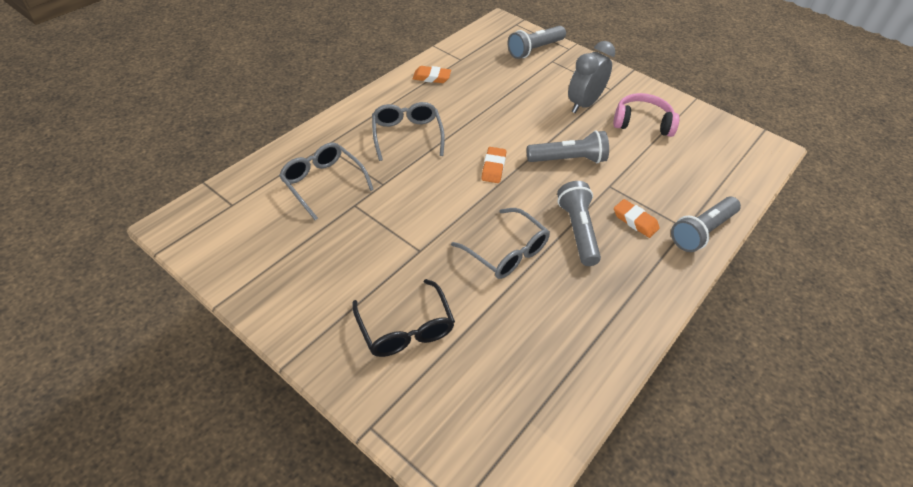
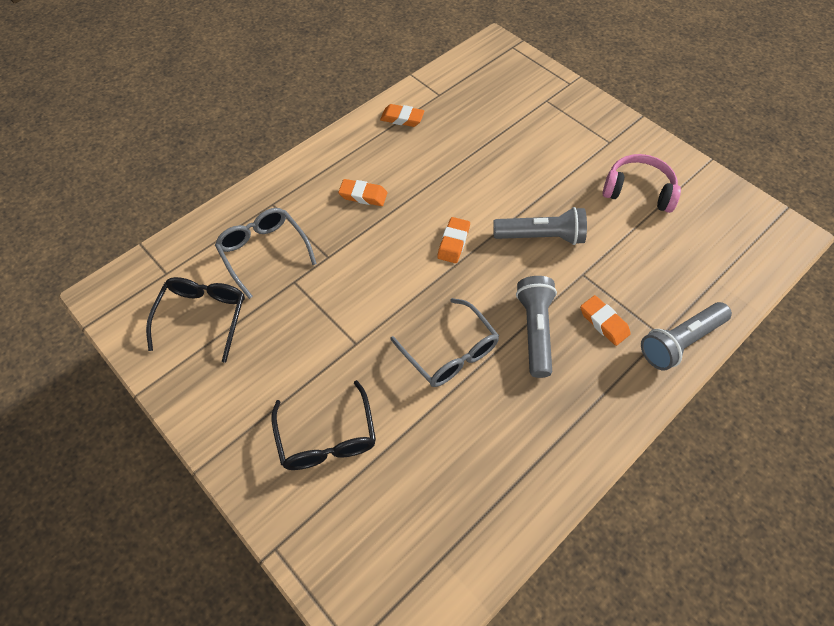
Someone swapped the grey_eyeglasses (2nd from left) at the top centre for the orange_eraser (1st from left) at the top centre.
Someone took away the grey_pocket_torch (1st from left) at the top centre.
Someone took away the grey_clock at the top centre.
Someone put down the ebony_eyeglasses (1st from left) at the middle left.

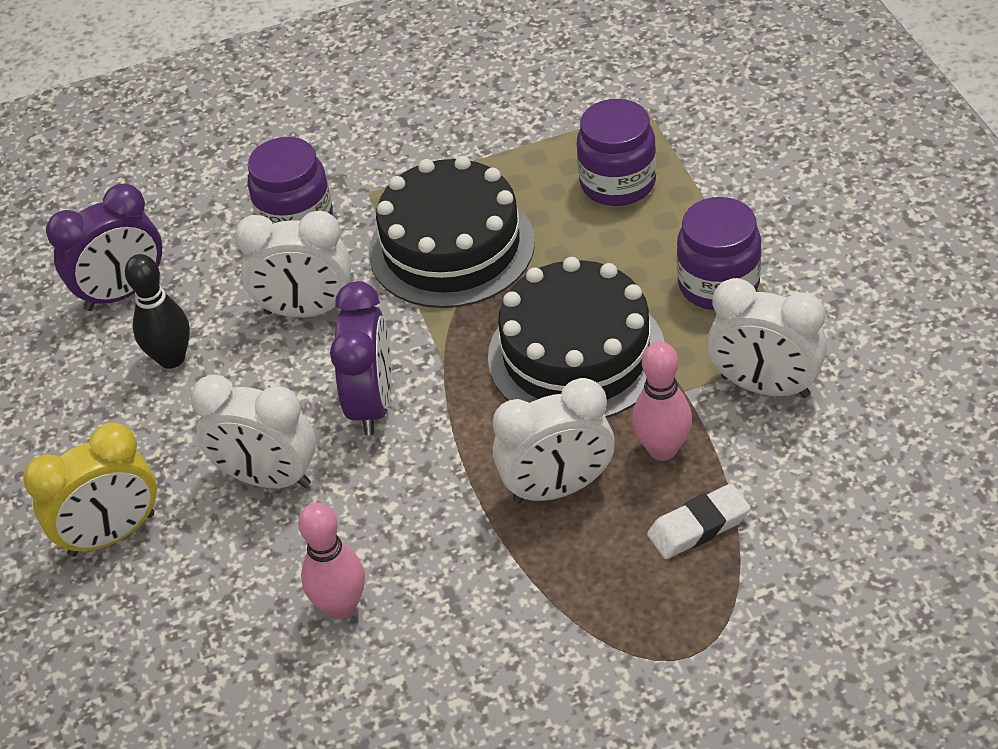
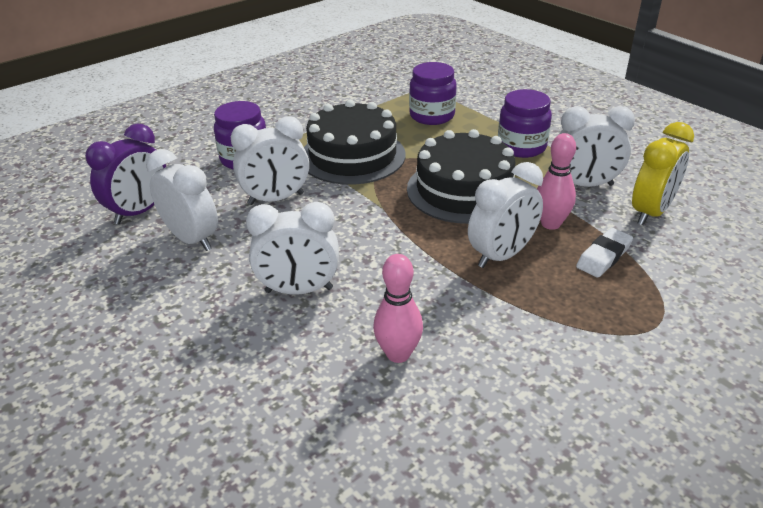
Someone carried the golden_clock from the middle left to the middle right.
Someone swapped the ebony_skittle at the middle left for the white_clock (1st from left) at the middle left.
Someone took away the purple_clock (2nd from left) at the centre.

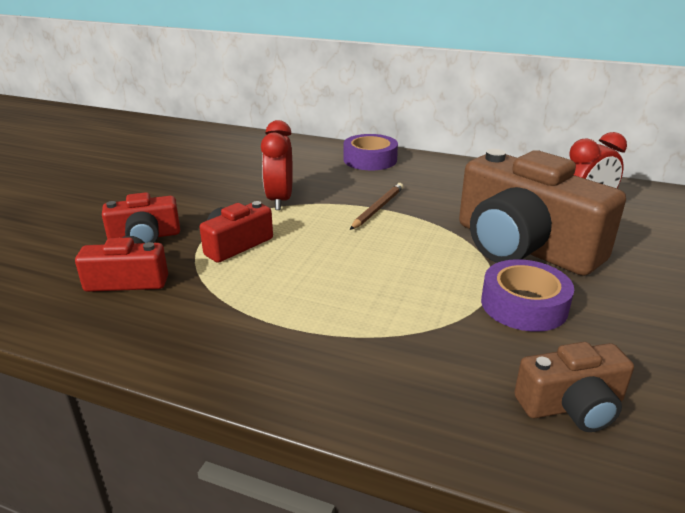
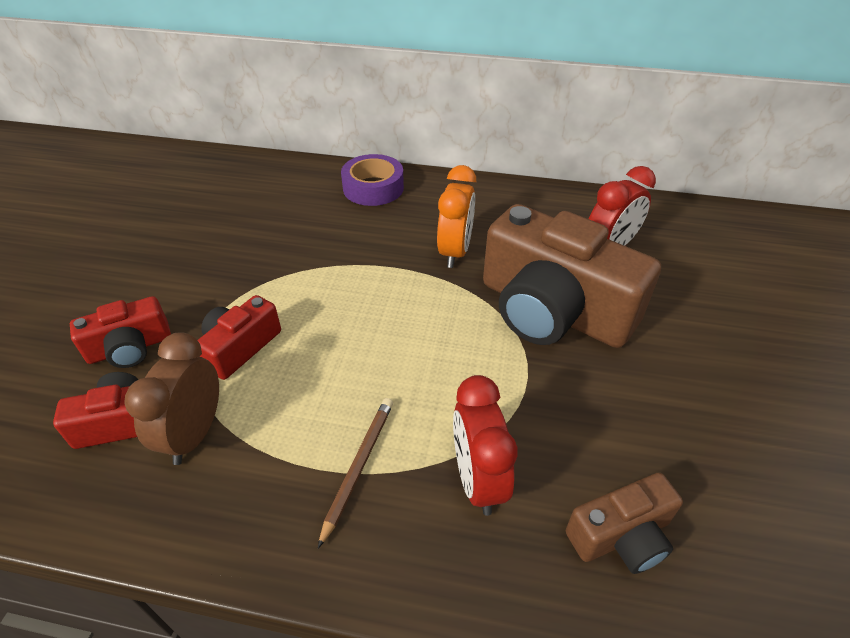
Someone carried the crimson_clock (1st from left) from the top centre to the bottom centre.
Someone carried the dark_brown_lead_pencil from the centre to the bottom centre.
Someone took away the purple_sticky_tape (2nd from left) at the middle right.
Someone put down the dark_brown_clock at the middle left.
Someone put down the orange_clock at the centre.

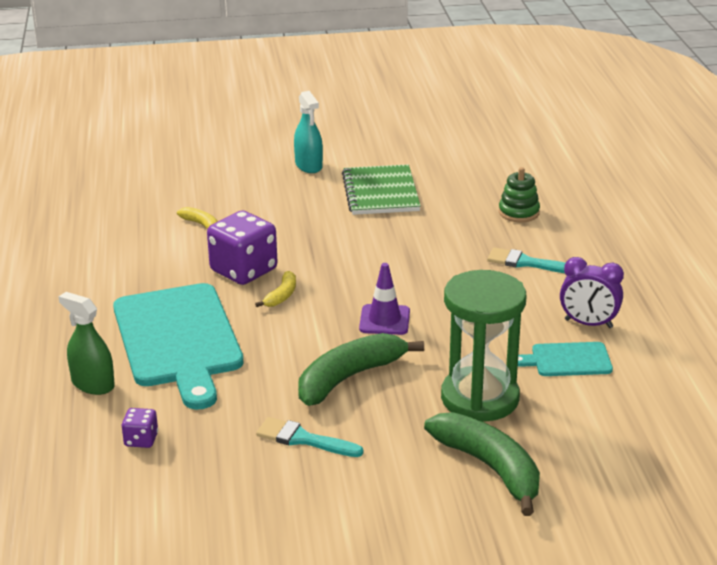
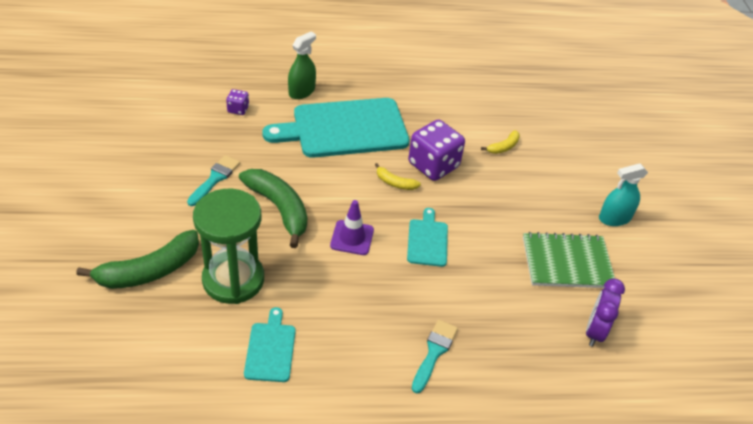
Someone took away the leaf-green_stacking_rings at the middle right.
Someone carried the purple_clock from the middle right to the bottom right.
Someone put down the turquoise_cutting_board (3rd from left) at the centre.

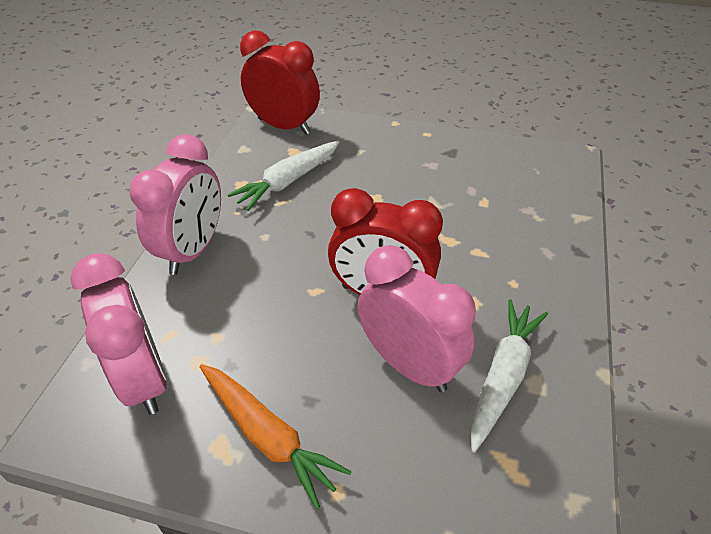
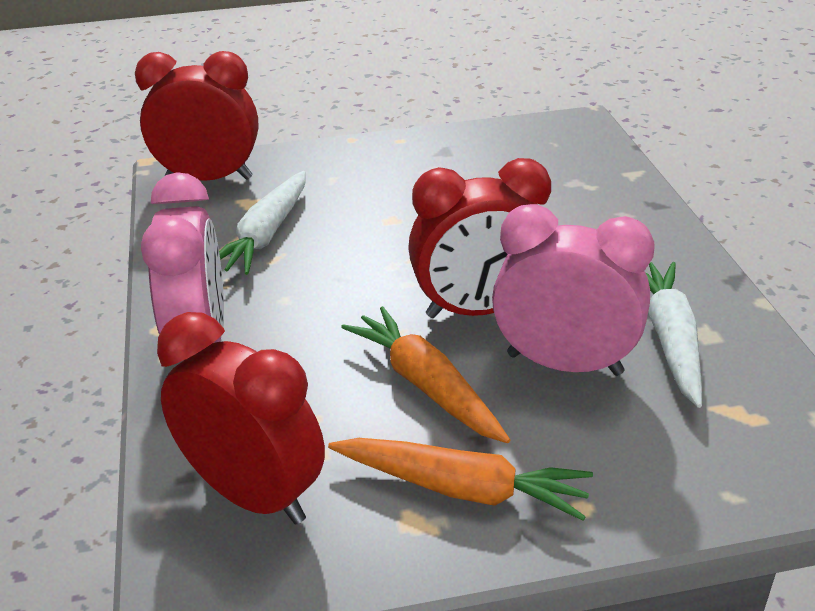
Someone repainted the pink_clock (1st from left) at the middle left, which became the crimson_clock (2nd from left) at the bottom left.
Someone put down the orange_toy_carrot (1st from left) at the centre.

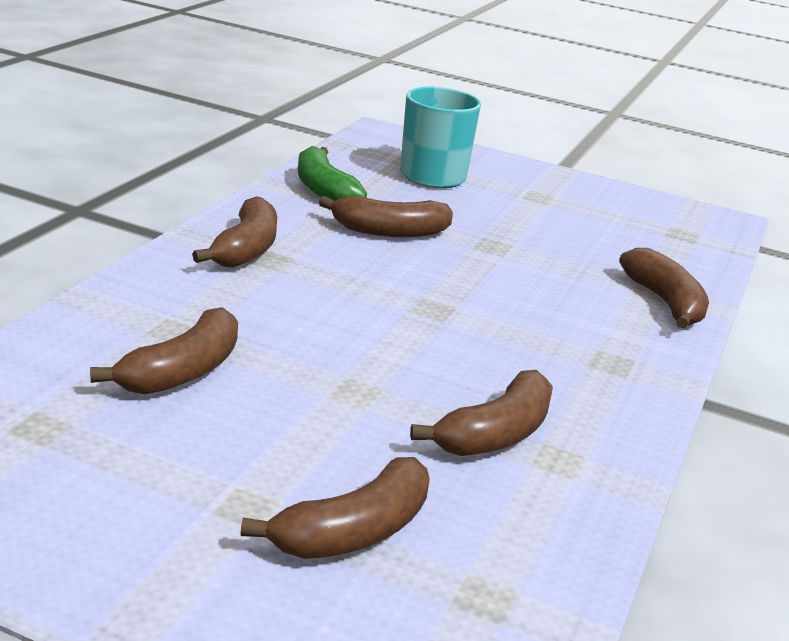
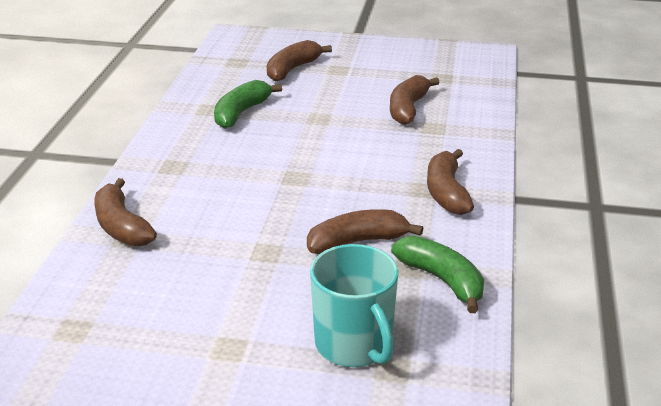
Someone repainted the dark_brown_banana_fruit (5th from left) at the centre, which became the leaf-green_banana_fruit (1st from left) at the top centre.

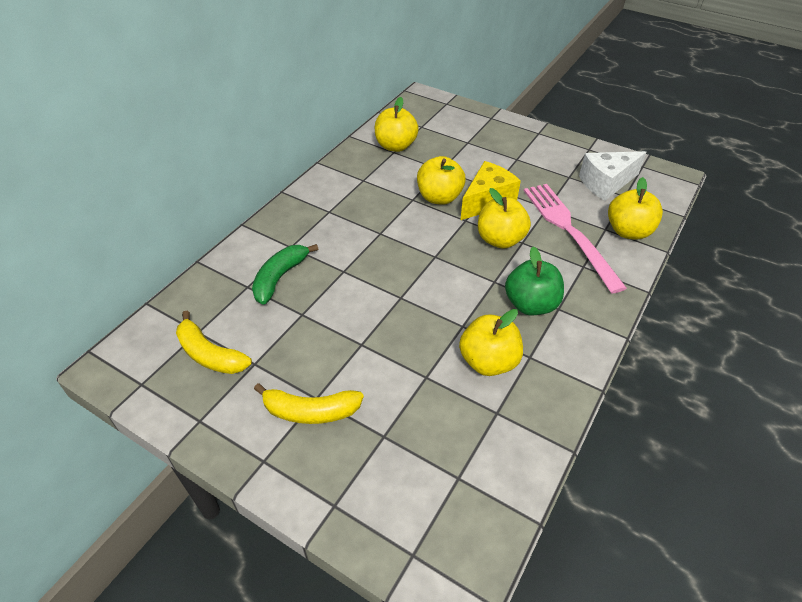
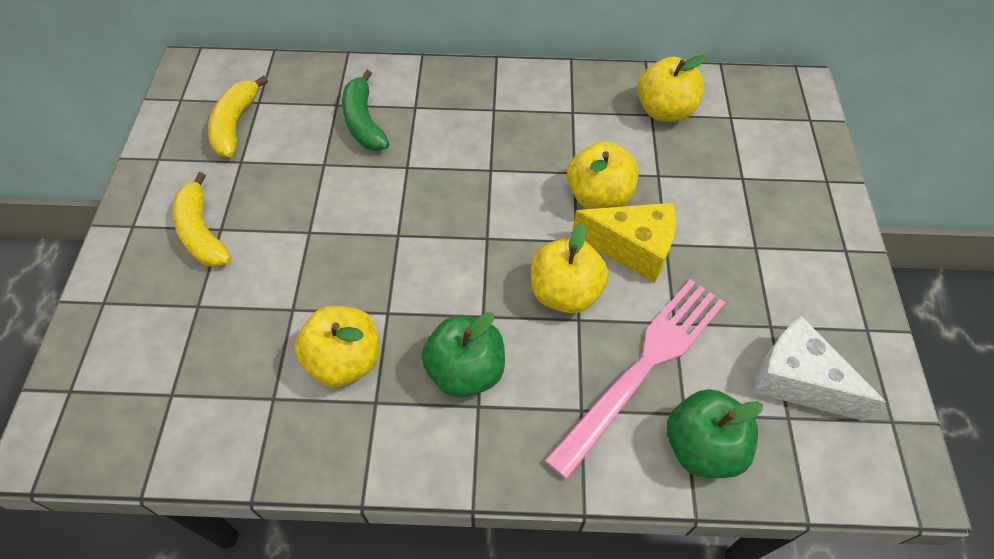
Someone rotated the leaf-green_banana_fruit at the centre by 105 degrees counterclockwise.
Someone repainted the golden_apple (5th from left) at the middle right, which became the leaf-green_apple (2nd from left) at the bottom right.

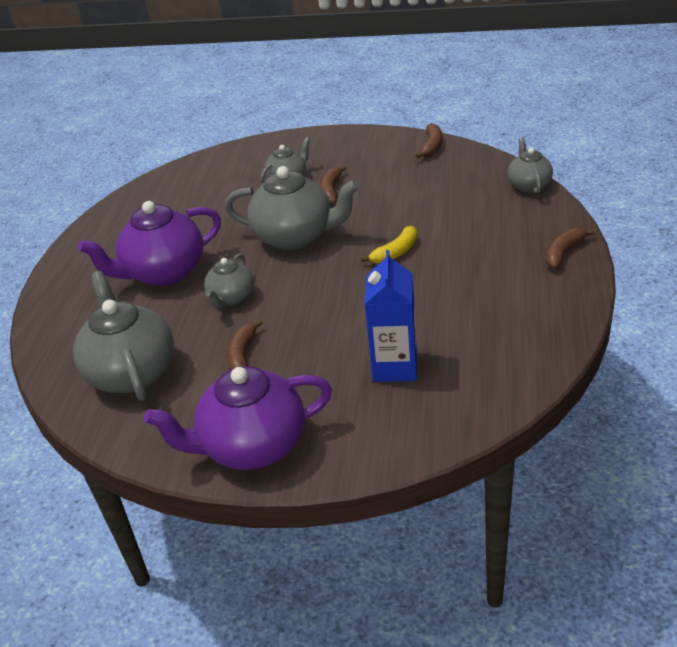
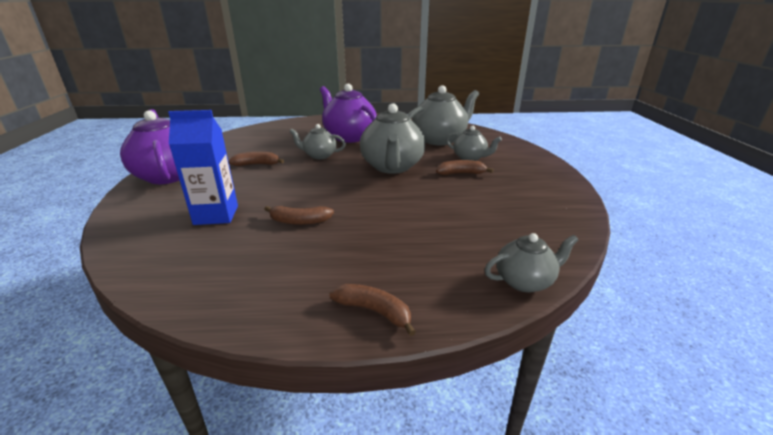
Someone carried the grey_china_teapot (1st from left in the first image) from the middle left to the top centre.
Someone took away the golden_banana_fruit at the centre.
Someone carried the dark_brown_banana_fruit (3rd from left in the first image) from the top centre to the centre.

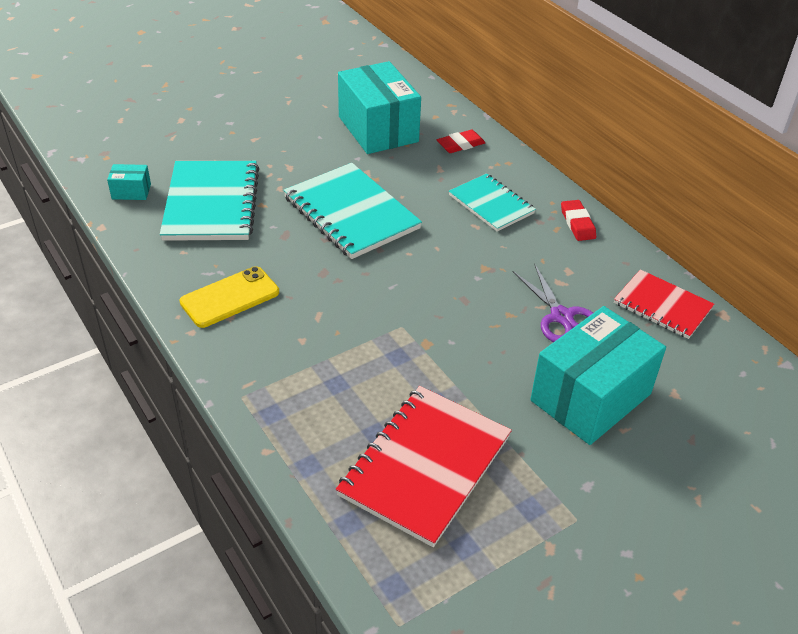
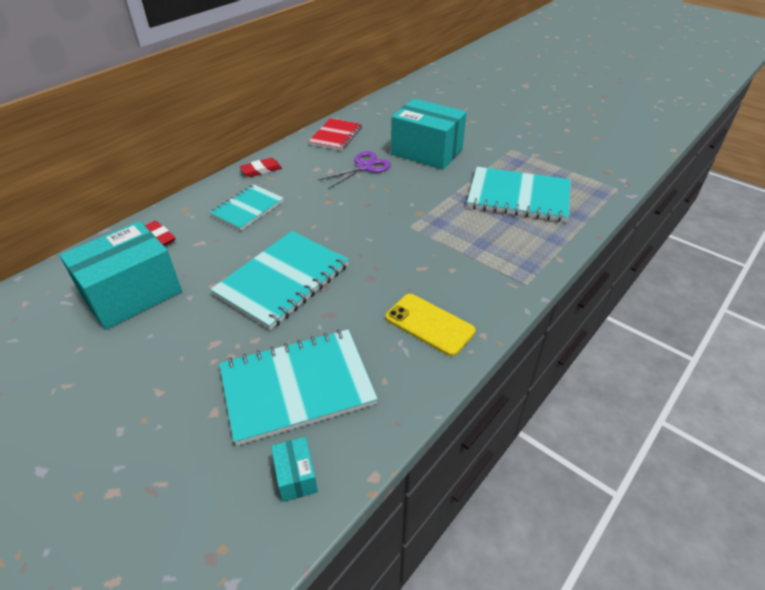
Someone repainted the crimson_notebook (1st from left) at the bottom centre, which became the turquoise_notebook (4th from left) at the top right.

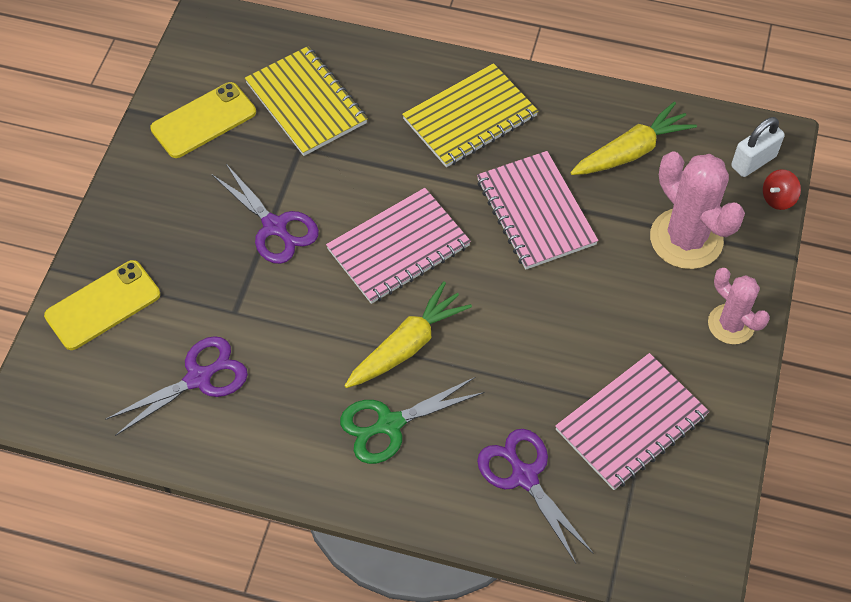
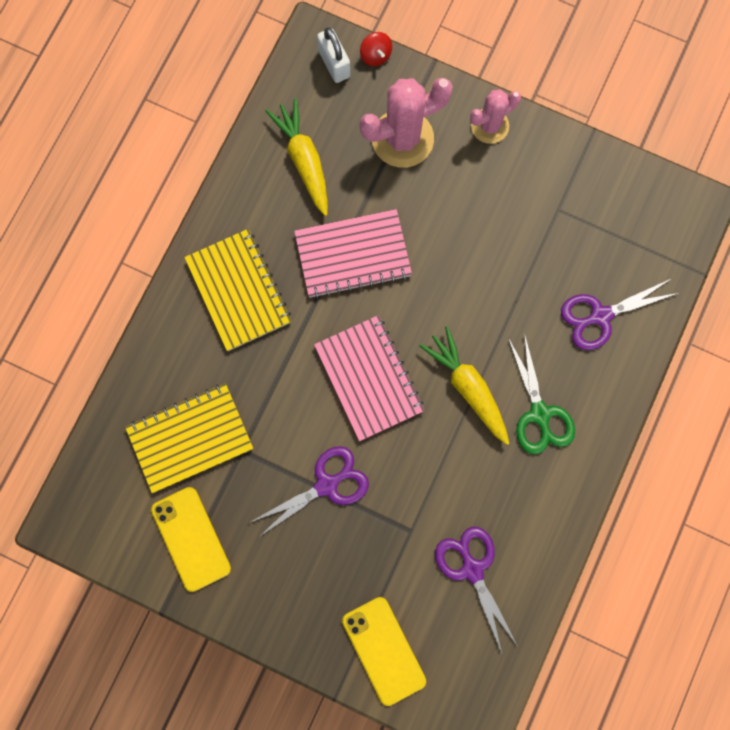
Someone took away the pink_notebook (3rd from left) at the bottom right.

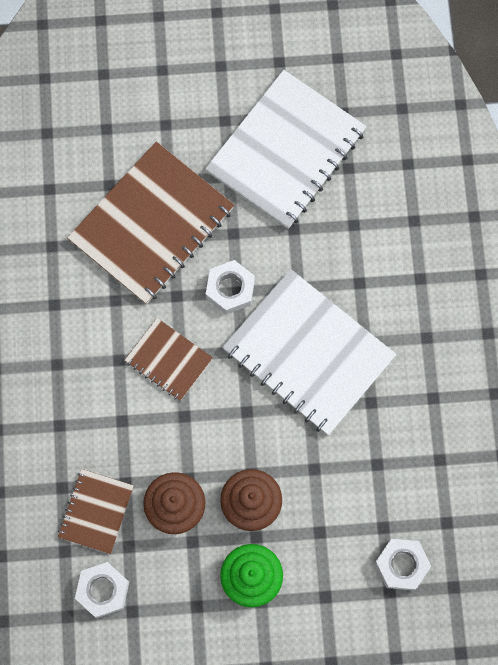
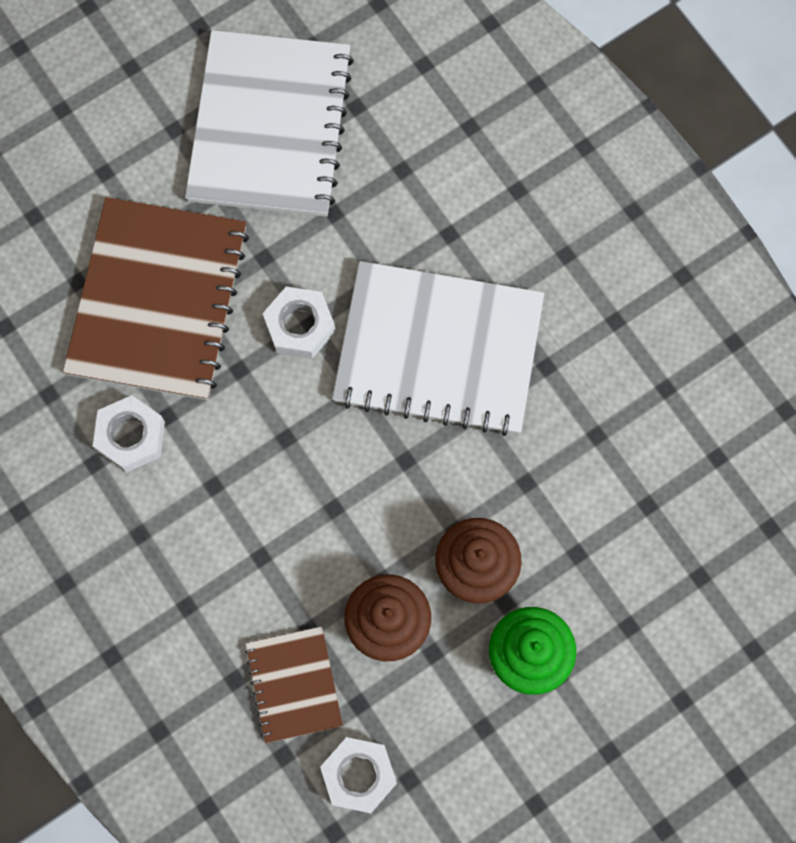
Someone took away the dark_brown_notebook (3rd from left) at the centre.
Someone carried the white_hexagon_nut (3rd from left in the first image) from the bottom right to the middle left.

